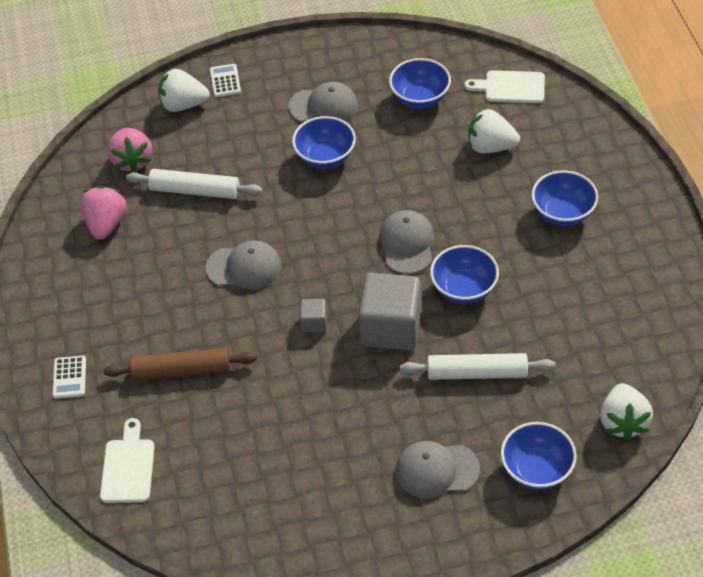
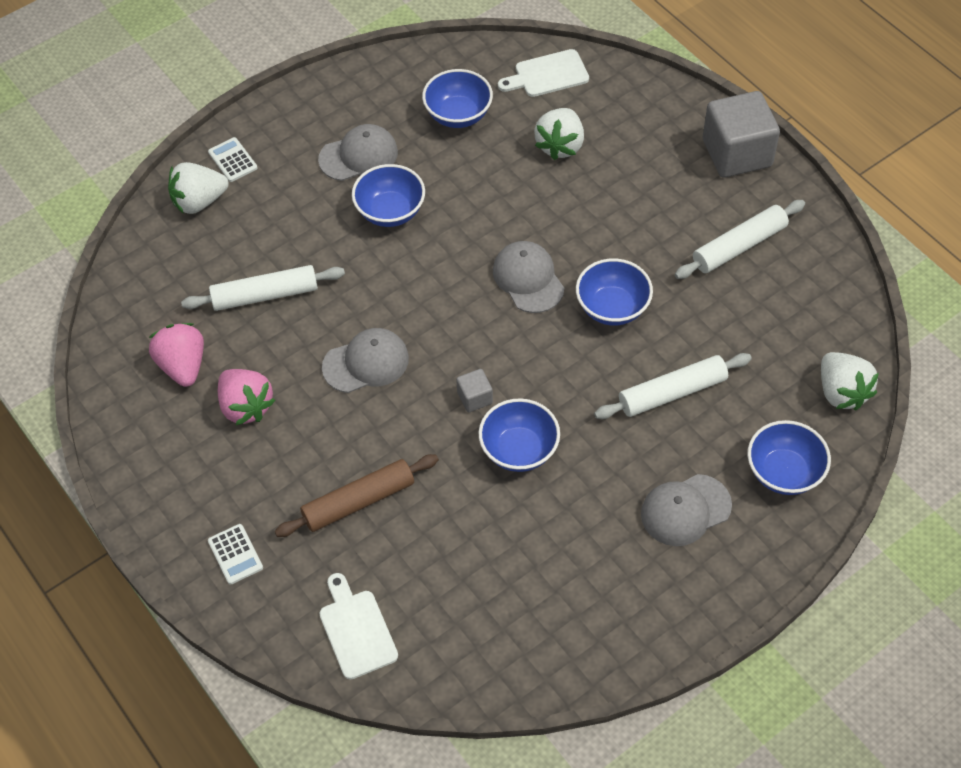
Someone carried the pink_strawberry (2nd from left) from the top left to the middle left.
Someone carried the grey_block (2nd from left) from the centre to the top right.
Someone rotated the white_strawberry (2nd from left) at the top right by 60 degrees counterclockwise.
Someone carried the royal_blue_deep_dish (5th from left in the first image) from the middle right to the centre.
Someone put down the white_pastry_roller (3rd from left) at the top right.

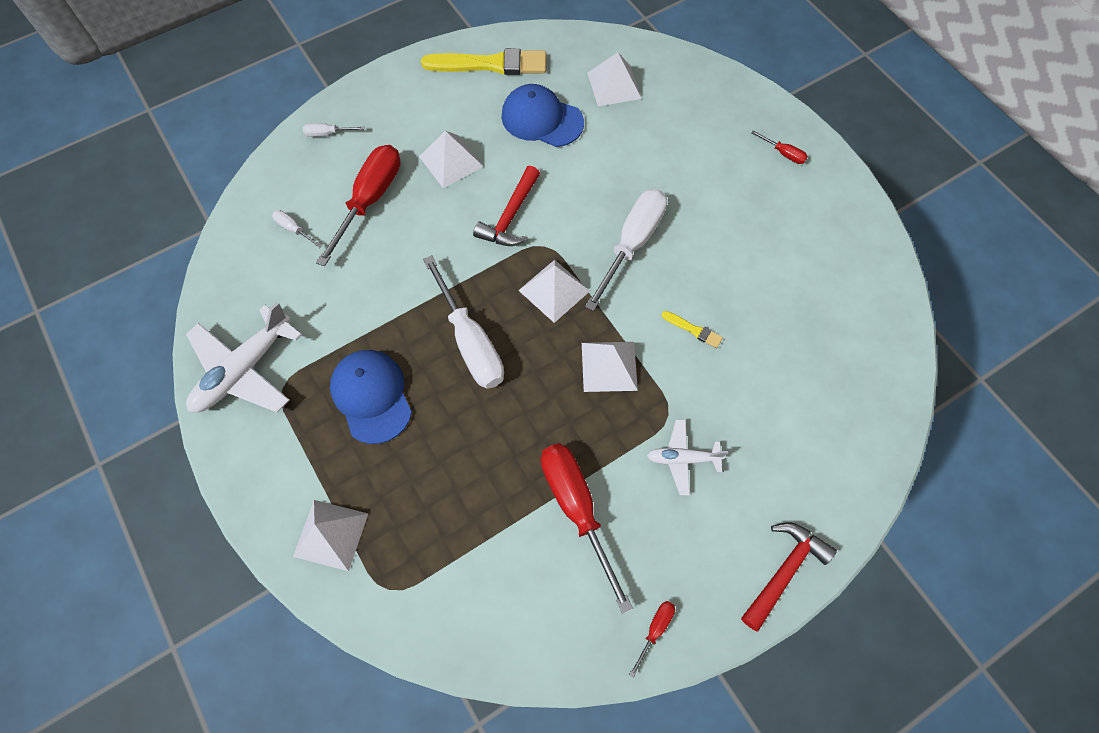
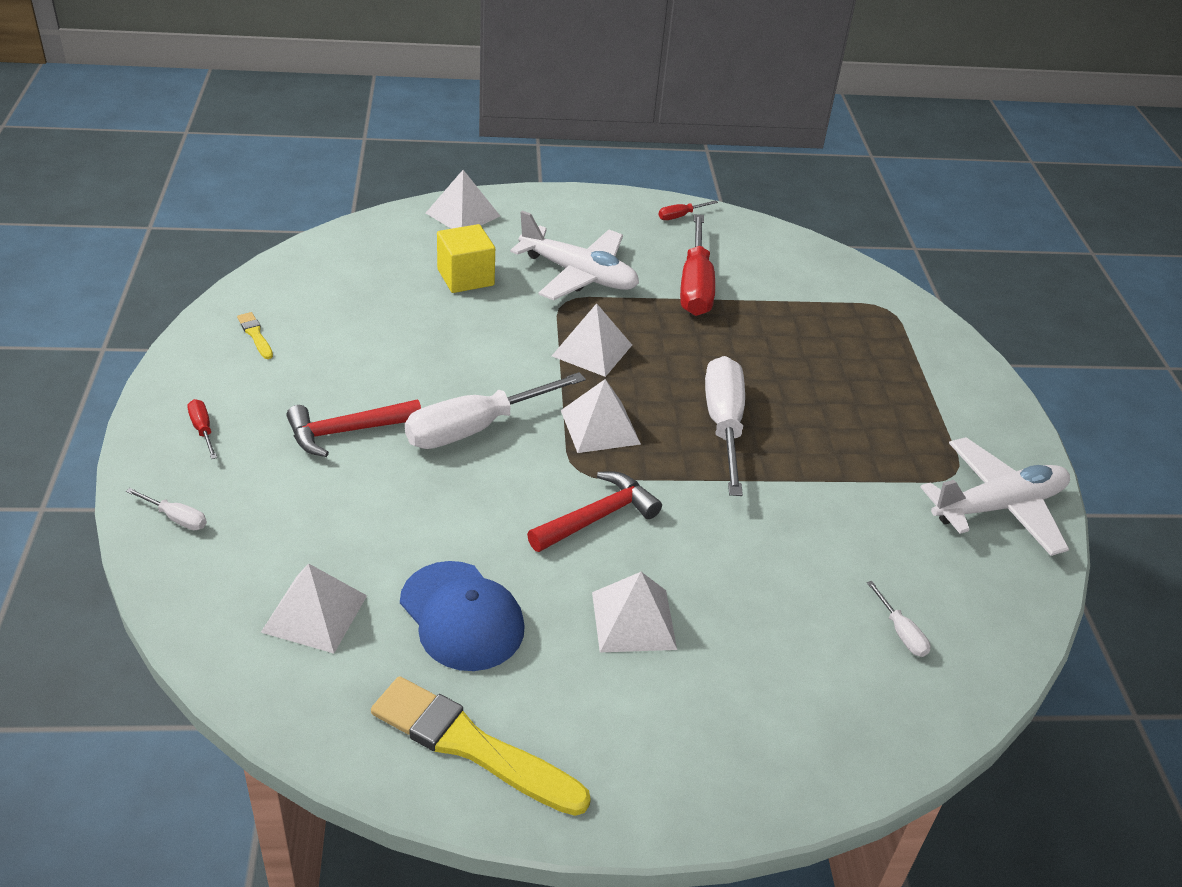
Someone carried the white_solid_pyramid (1st from left in the first image) from the bottom left to the top centre.
Someone carried the white_flat_screwdriver (2nd from left in the first image) from the top left to the middle left.
Someone took away the crimson_flat_screwdriver (1st from left) at the top left.
Someone took away the royal_blue_cap (1st from left) at the centre.
Someone scaled the white_toy_plane (2nd from left in the first image) at the centre by 1.79.
Someone carried the golden_paint_brush (2nd from left in the first image) from the centre to the middle left.
Someone carried the crimson_claw_hammer (2nd from left in the first image) from the bottom right to the middle left.
Someone put down the golden_block at the top centre.

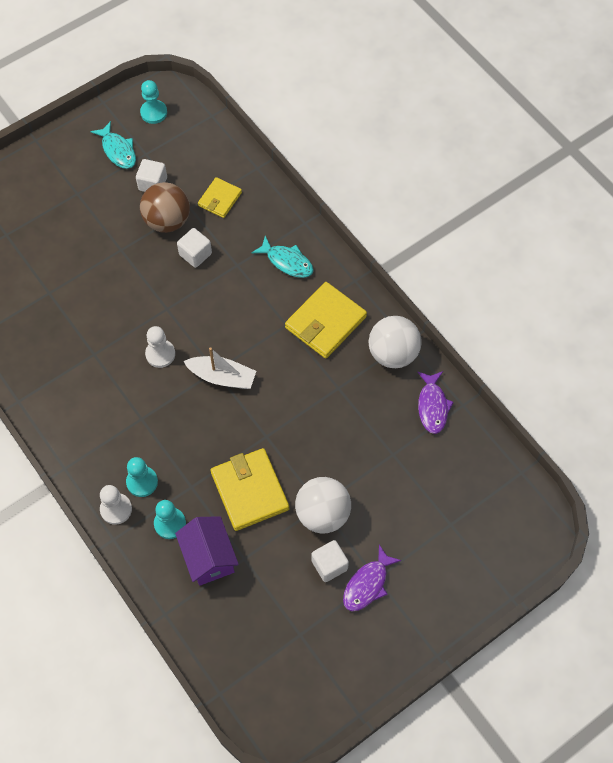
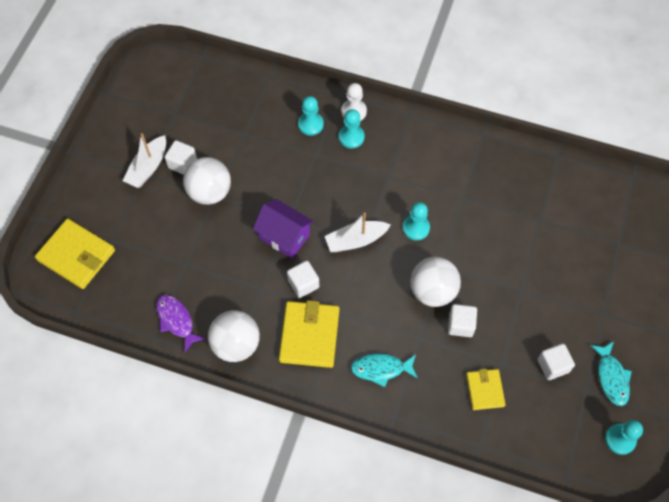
Someone rotated the turquoise_toy_fish (1st from left in the first image) at the top left by 120 degrees counterclockwise.
Someone took away the dark_brown_ball at the top left.
Someone repainted the white_chess_pawn (2nd from left) at the middle left, which became the turquoise_chess_pawn (3rd from left) at the centre.
Someone carried the purple_cottage from the bottom centre to the centre.
Someone carried the golden_wallet (2nd from left in the first image) from the centre to the middle left.
Someone swapped the purple_toy_fish (1st from left) at the bottom centre for the white_toy_boat (1st from left) at the top left.
Someone put down the white_block (2nd from left) at the centre.
Someone put down the white_ball (3rd from left) at the centre.

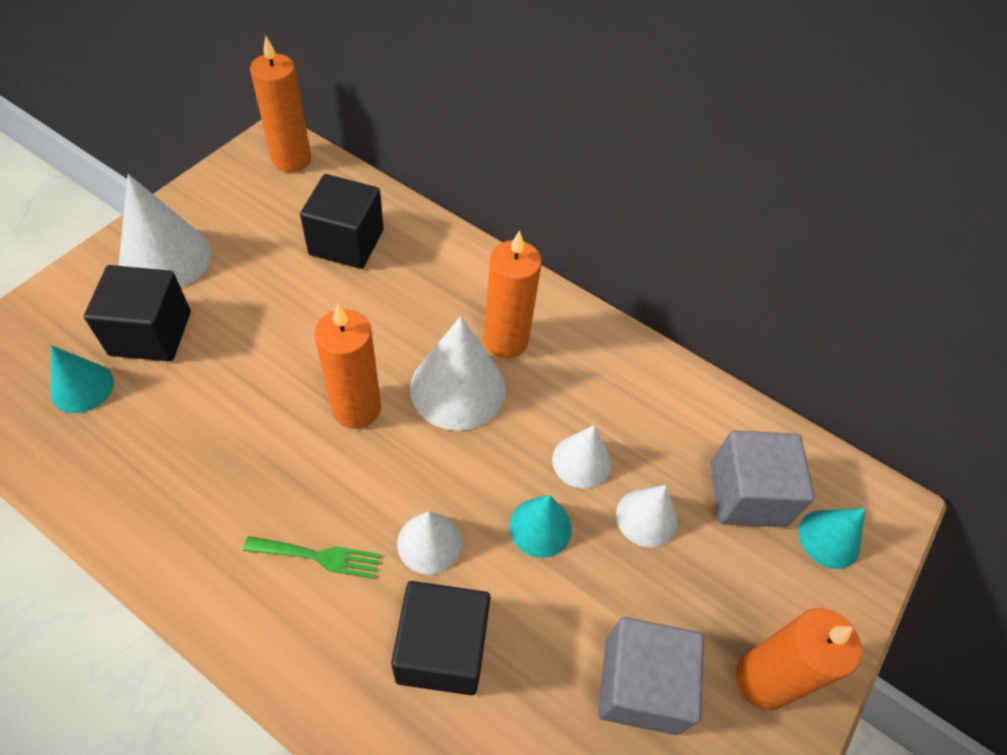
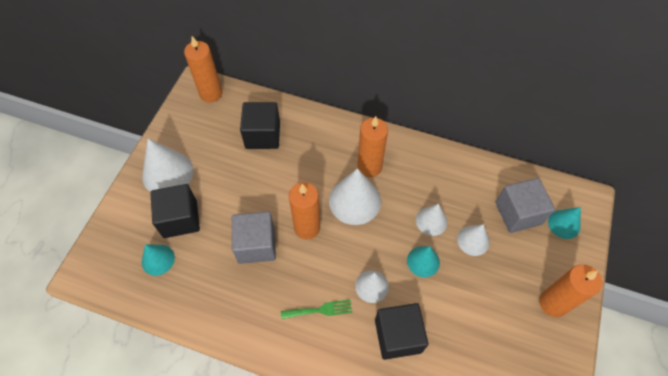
Someone carried the grey_block (1st from left) from the bottom centre to the centre.

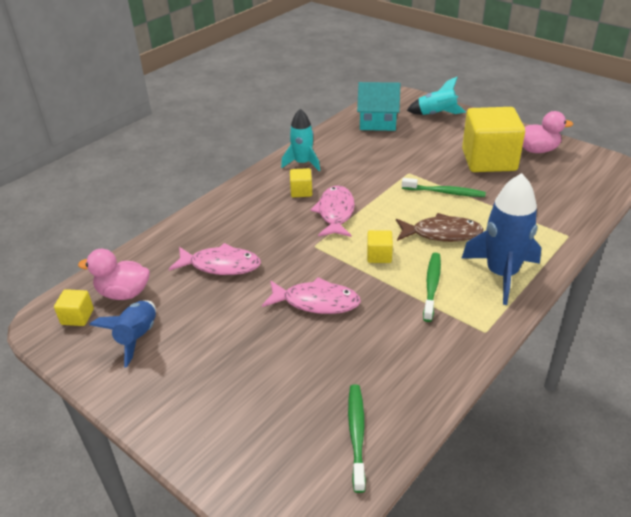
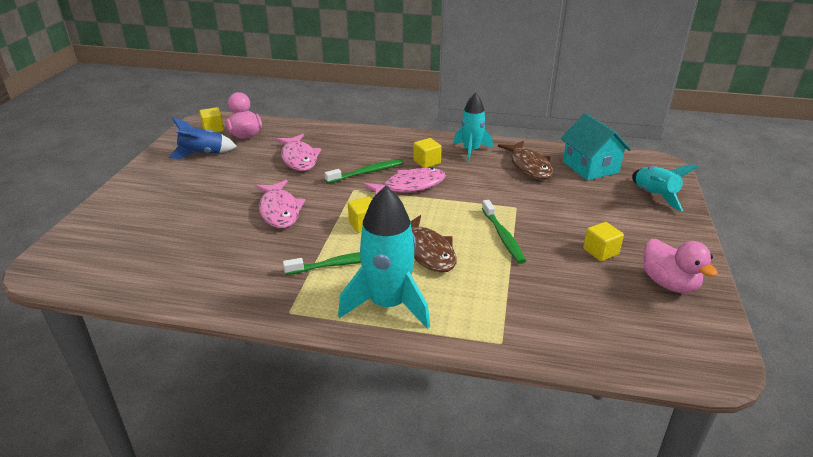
Someone carried the leaf-green_dental_brush (1st from left in the first image) from the bottom centre to the centre.
Someone repainted the royal_blue_spaceship (2nd from left) at the middle right, which became the turquoise_spaceship (1st from left) at the centre.
Someone scaled the golden_block (4th from left) at the top right by 0.42.
Someone put down the dark_brown_toy_fish (2nd from left) at the centre.

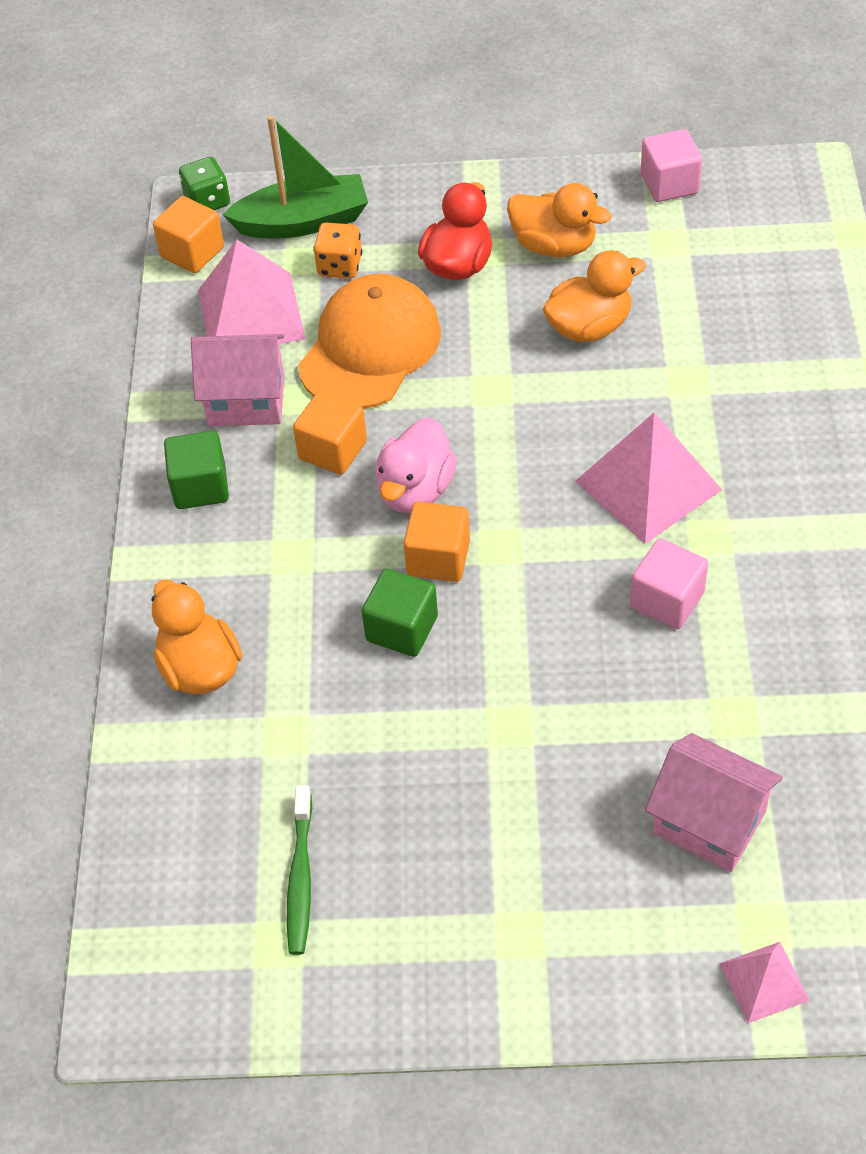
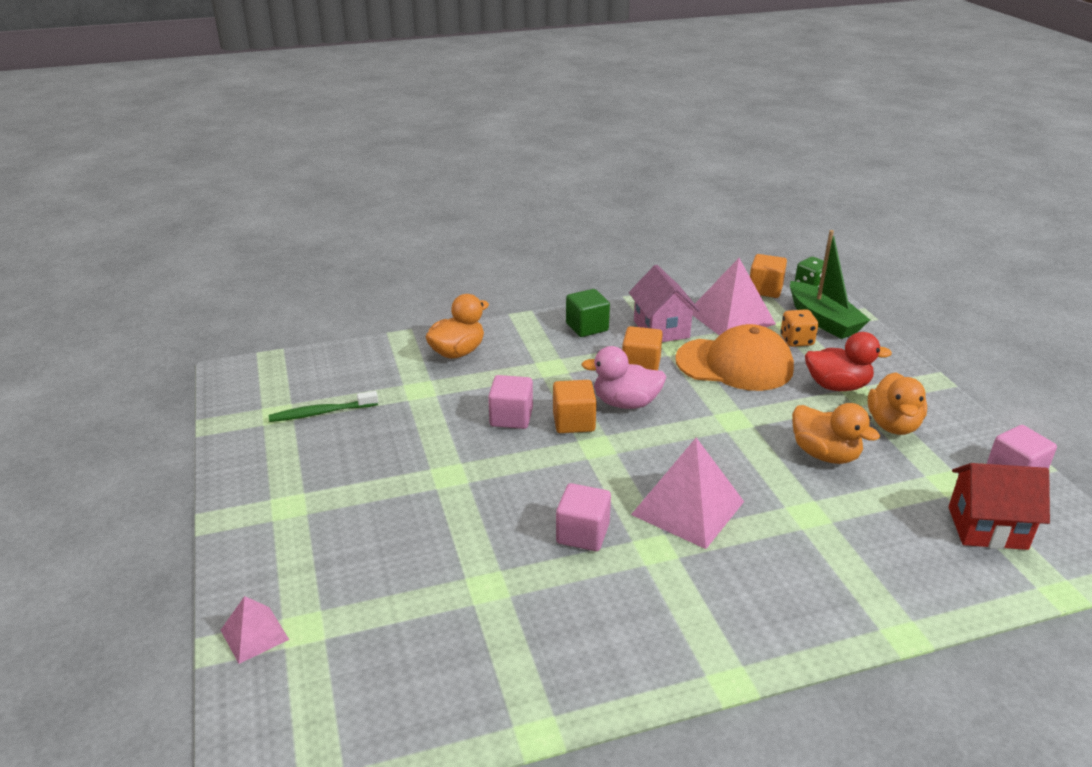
Someone repainted the leaf-green_block (2nd from left) at the centre, which became the pink_block (1st from left) at the centre.
Someone took away the pink_cottage (2nd from left) at the bottom right.
Someone put down the crimson_cottage at the middle right.

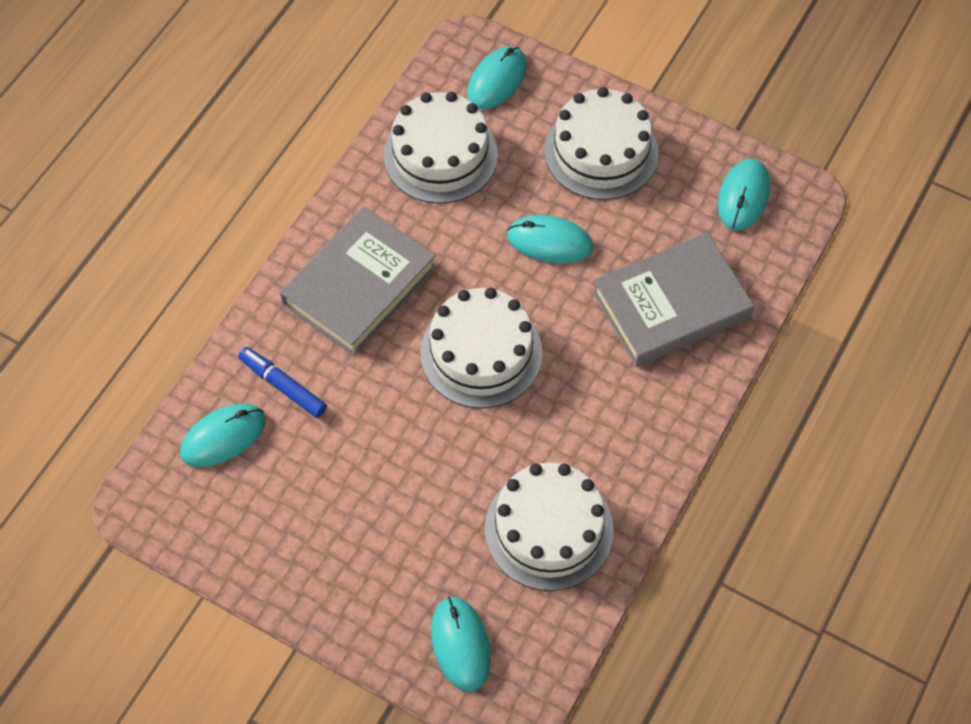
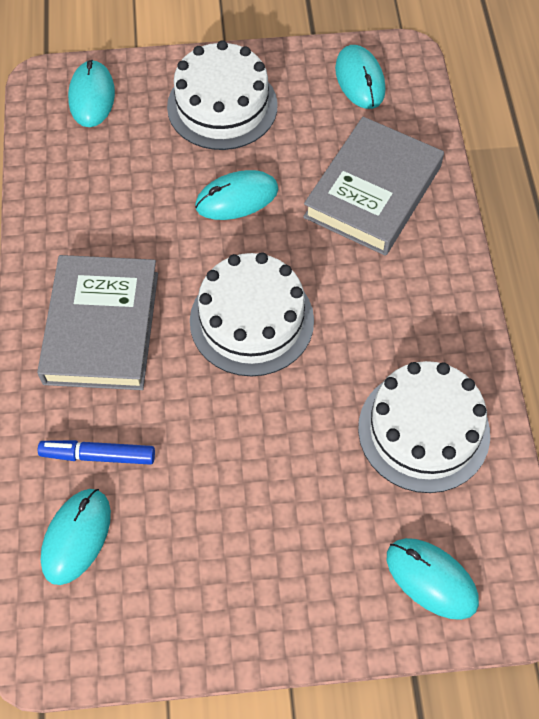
Someone took away the white_cake (1st from left) at the top centre.

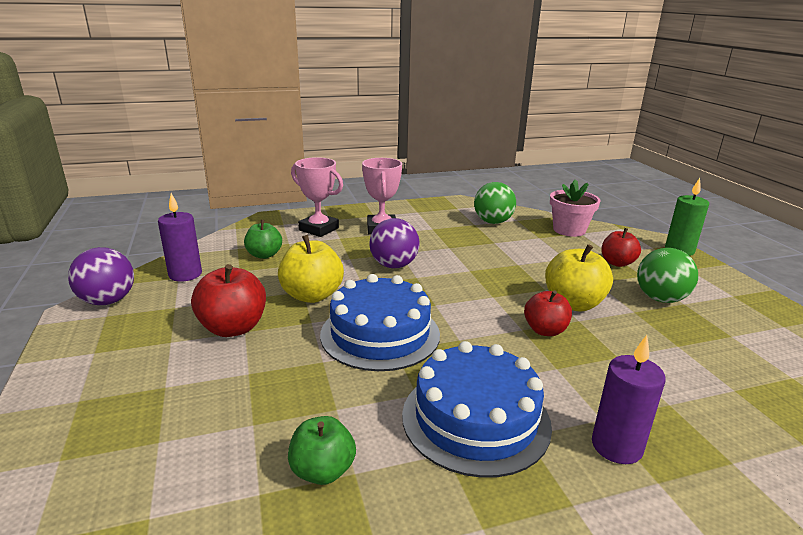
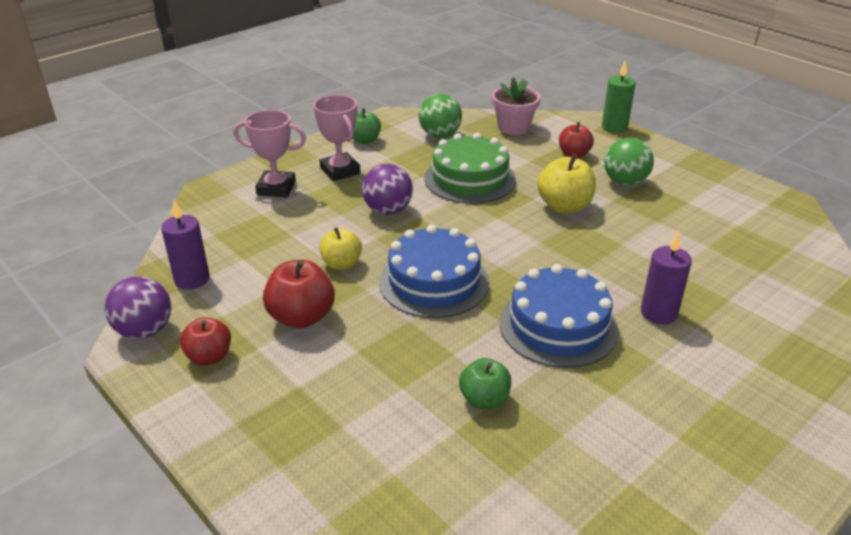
Someone carried the leaf-green_apple (1st from left) from the middle left to the top centre.
Someone scaled the golden_apple (1st from left) at the centre by 0.66.
Someone carried the crimson_apple (2nd from left in the first image) from the middle right to the middle left.
Someone put down the leaf-green_cake at the top centre.

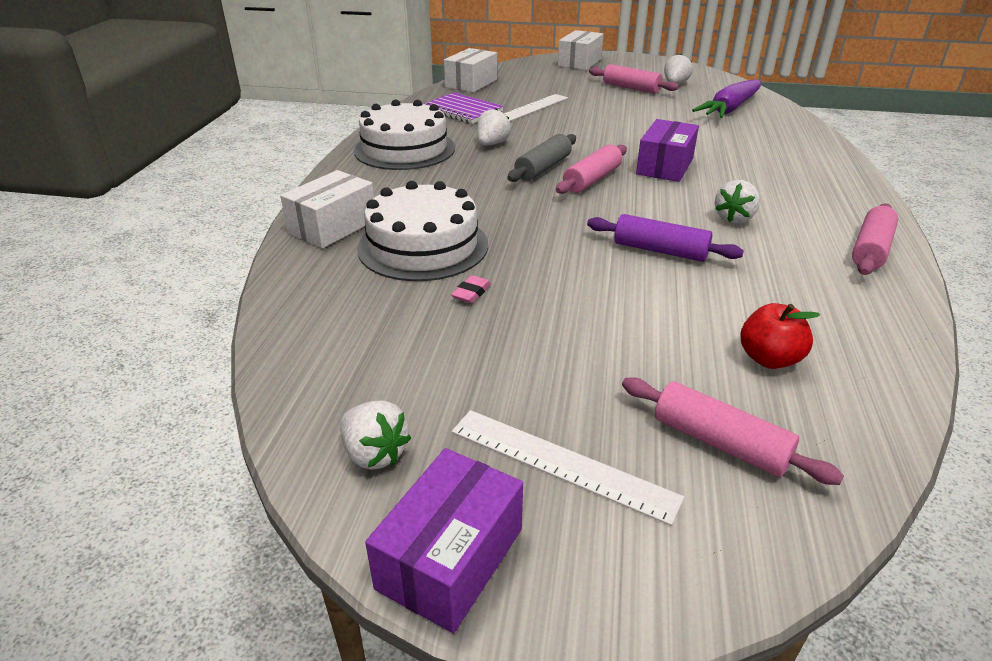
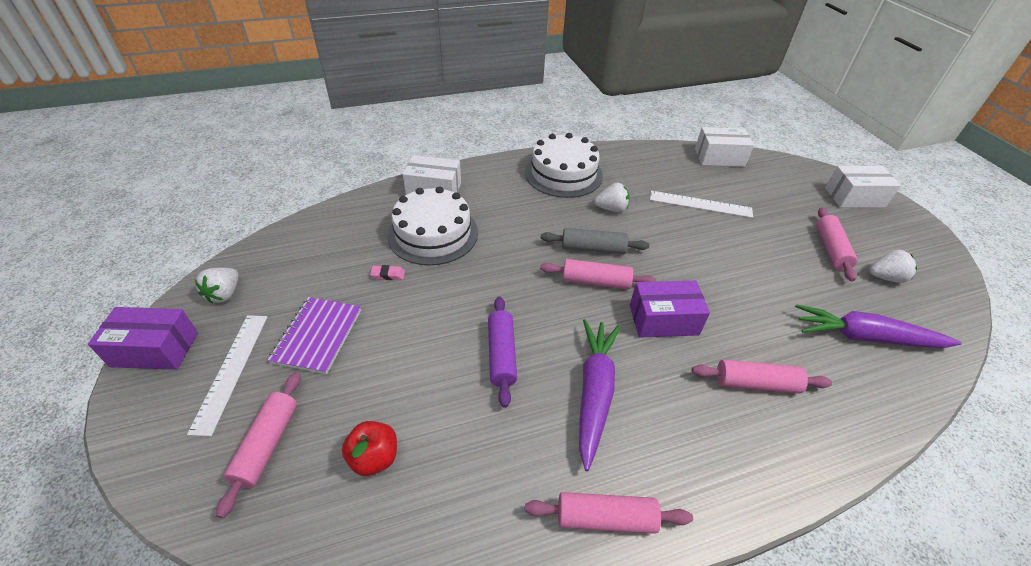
Someone carried the purple_notebook from the top centre to the middle left.
Someone swapped the white_strawberry (4th from left) at the top right for the purple_toy_carrot (1st from left) at the bottom centre.
Someone put down the pink_pastry_roller (4th from left) at the middle right.

